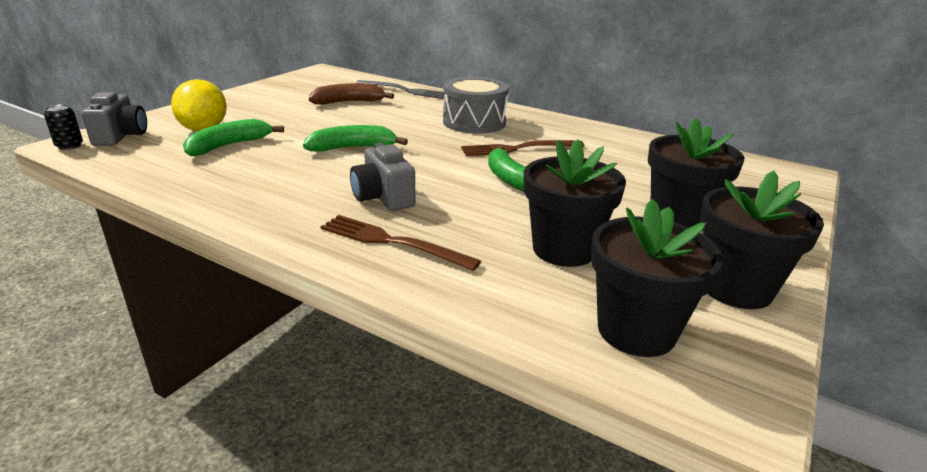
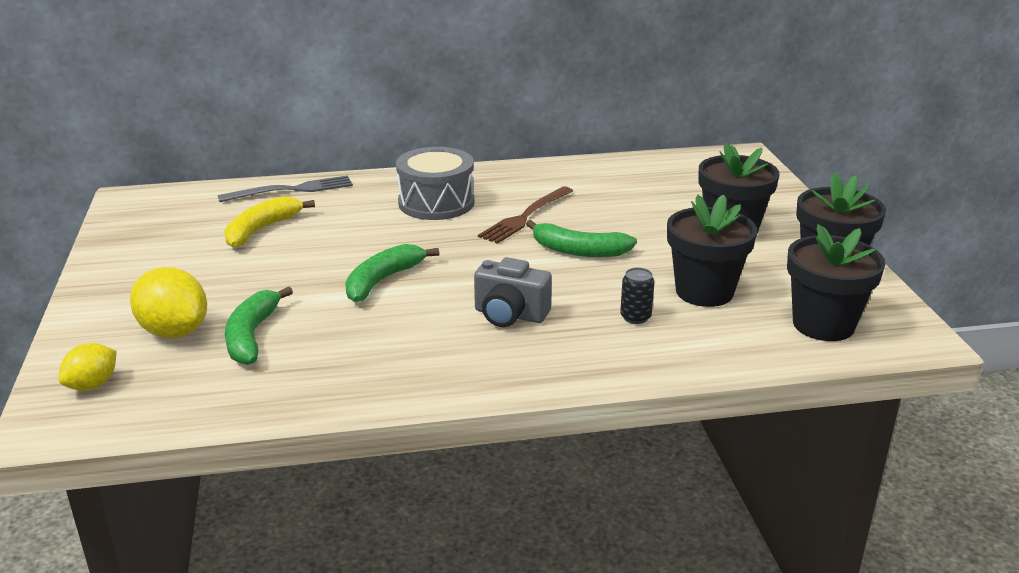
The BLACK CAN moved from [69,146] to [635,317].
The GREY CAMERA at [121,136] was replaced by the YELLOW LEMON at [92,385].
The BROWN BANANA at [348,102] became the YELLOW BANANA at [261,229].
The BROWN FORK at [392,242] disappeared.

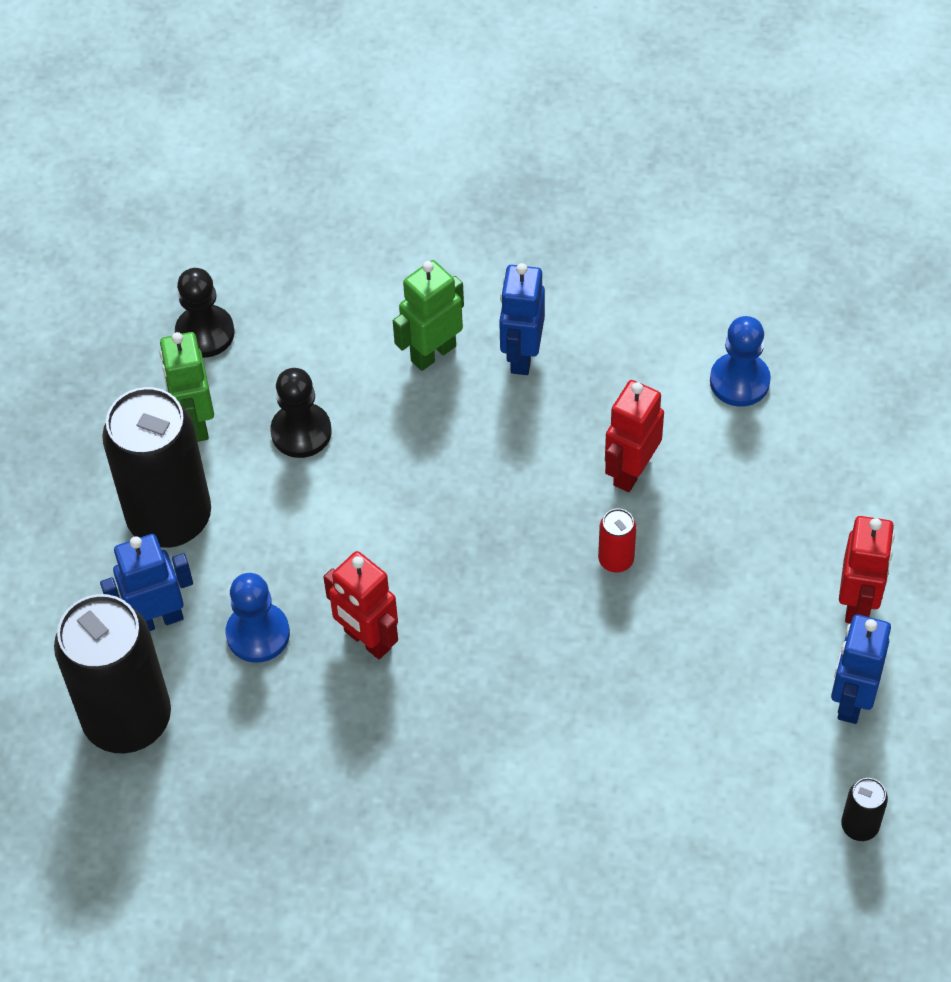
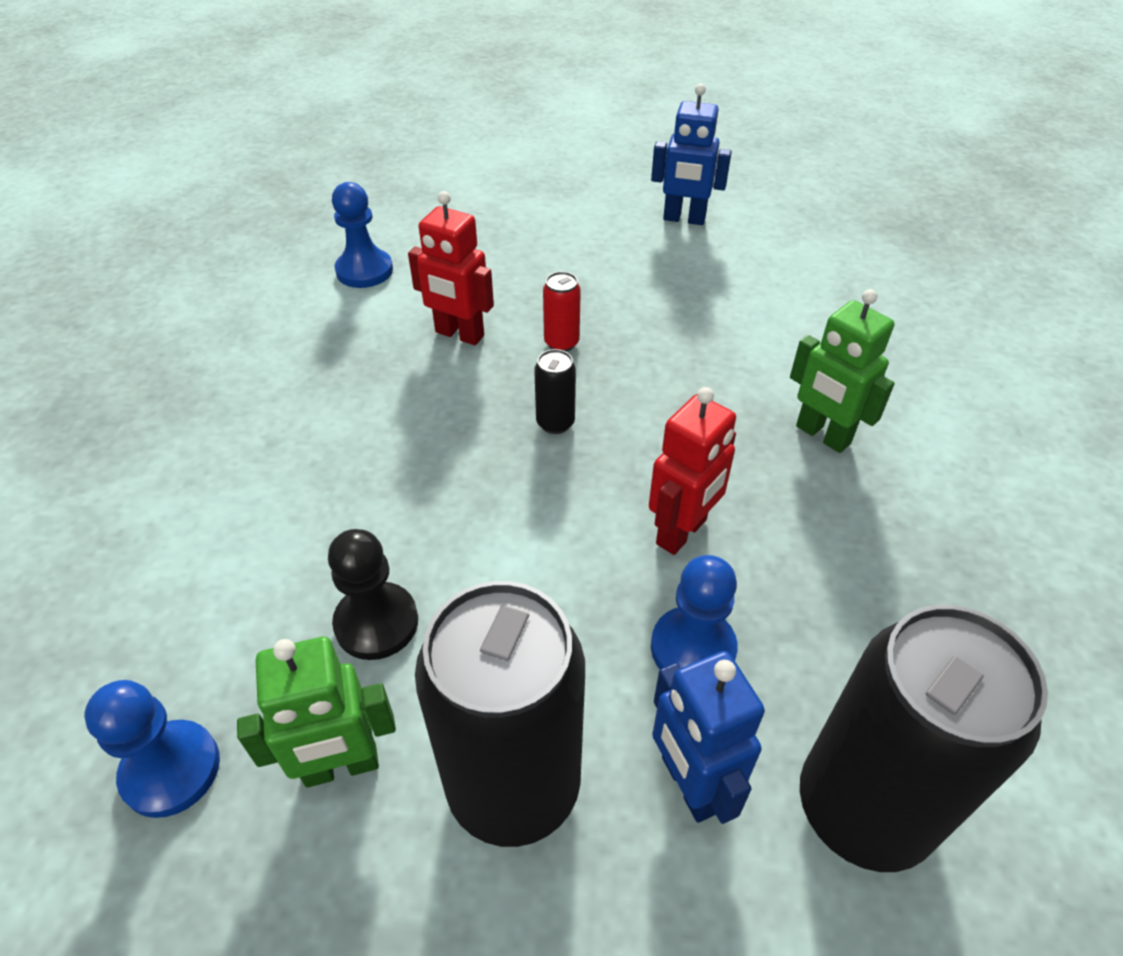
The BLACK PAWN at [205,333] became the BLUE PAWN at [171,770].
The GREEN ROBOT moved from [433,353] to [822,435].
The BLUE ROBOT at [521,356] disappeared.
The RED ROBOT at [857,603] disappeared.
The BLACK CAN moved from [859,826] to [555,423].

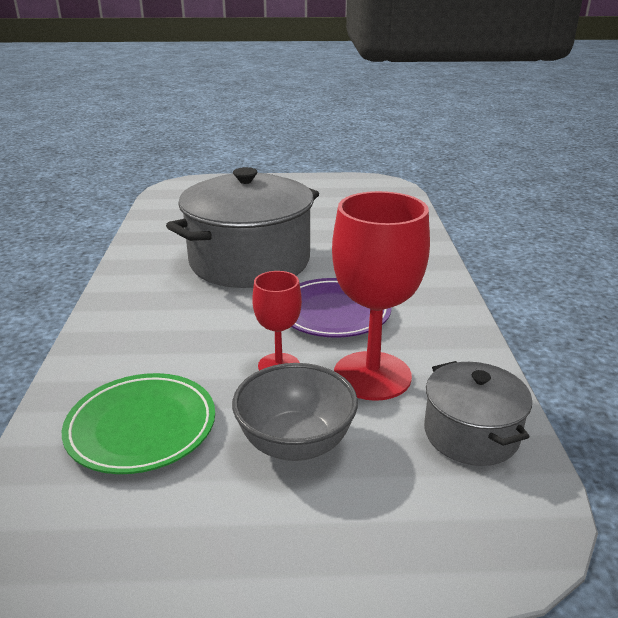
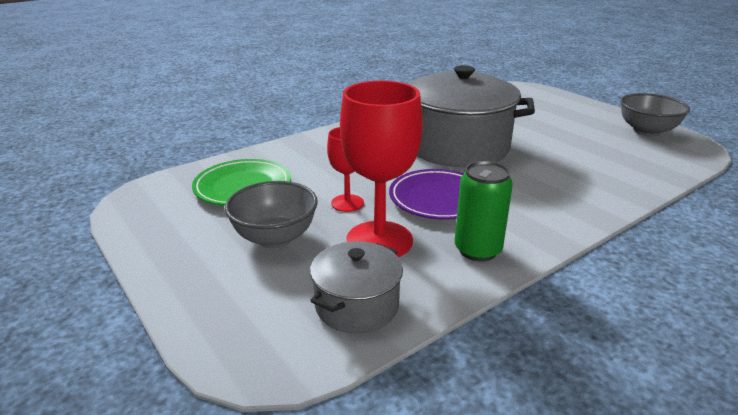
The GREEN CAN at [477,250] appeared.
The GREY BOWL at [646,131] appeared.

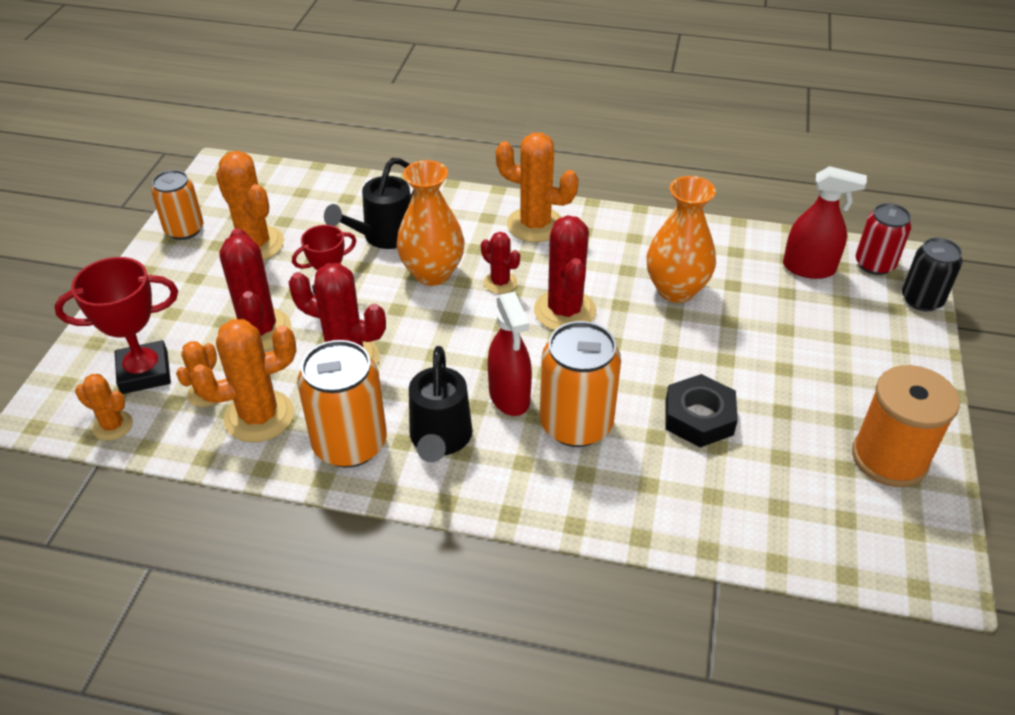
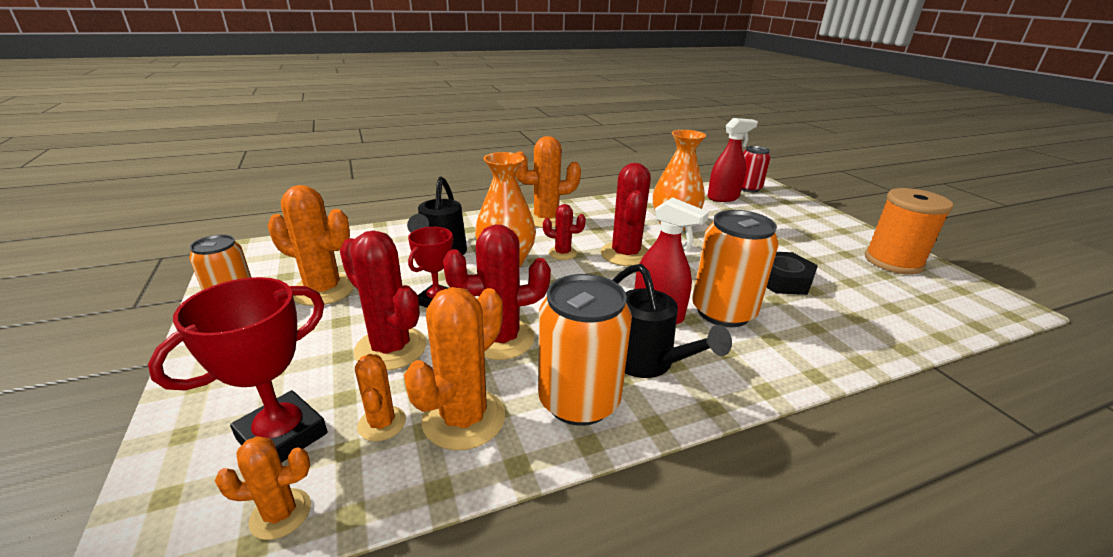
The RED CACTUS at [565,311] turned 45 degrees clockwise.
The BLACK CAN at [921,300] disappeared.

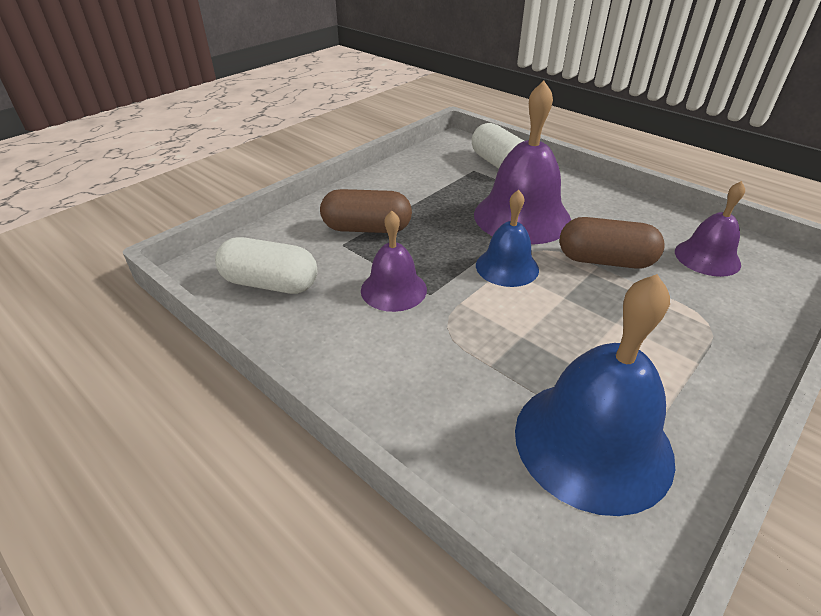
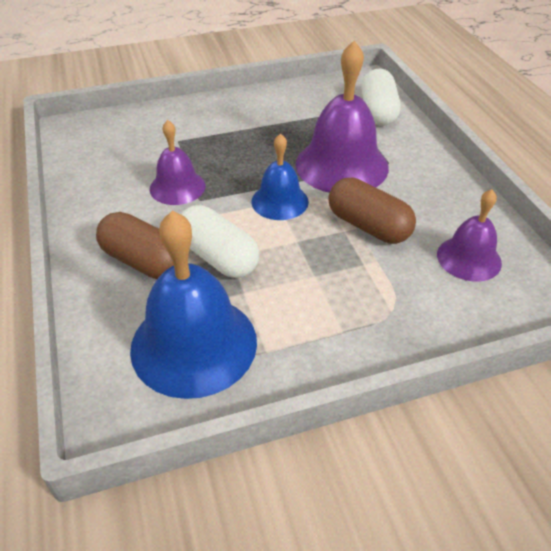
The WHITE CAPSULE moved from [270,284] to [218,257].
The BROWN CAPSULE moved from [367,229] to [143,261].

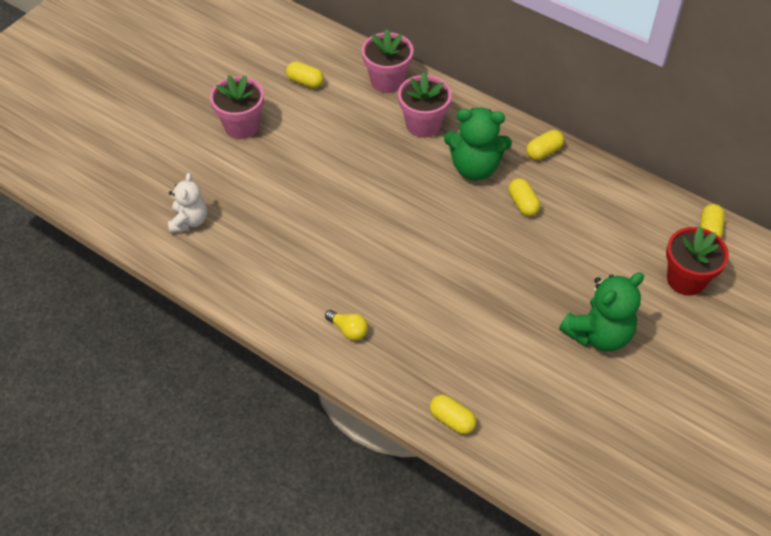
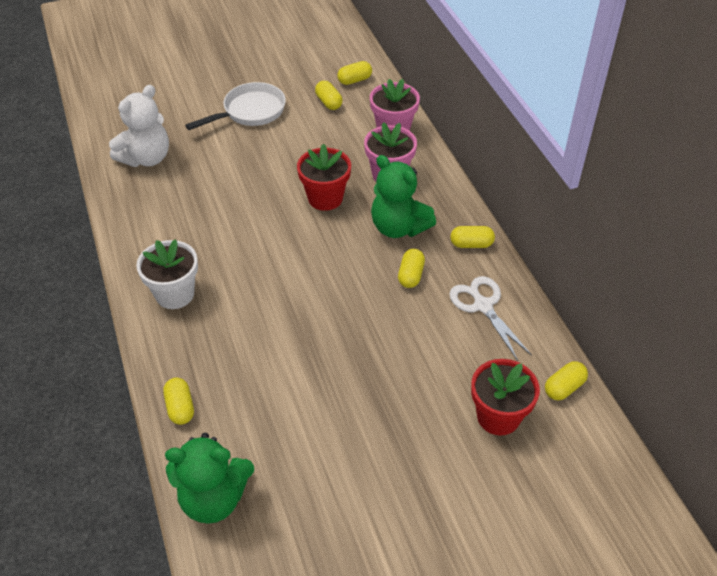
The WHITE TEDDY BEAR at [189,221] changed to 1.54 times the size.
The PINK FLOWER POT at [241,126] was replaced by the WHITE PAN at [250,112].
The YELLOW LIGHT BULB at [348,330] was replaced by the WHITE FLOWER POT at [175,294].
The GREEN TEDDY BEAR moved from [598,334] to [213,498].
The RED FLOWER POT at [325,198] appeared.
The YELLOW CAPSULE at [354,80] appeared.
The WHITE SCISSORS at [483,306] appeared.

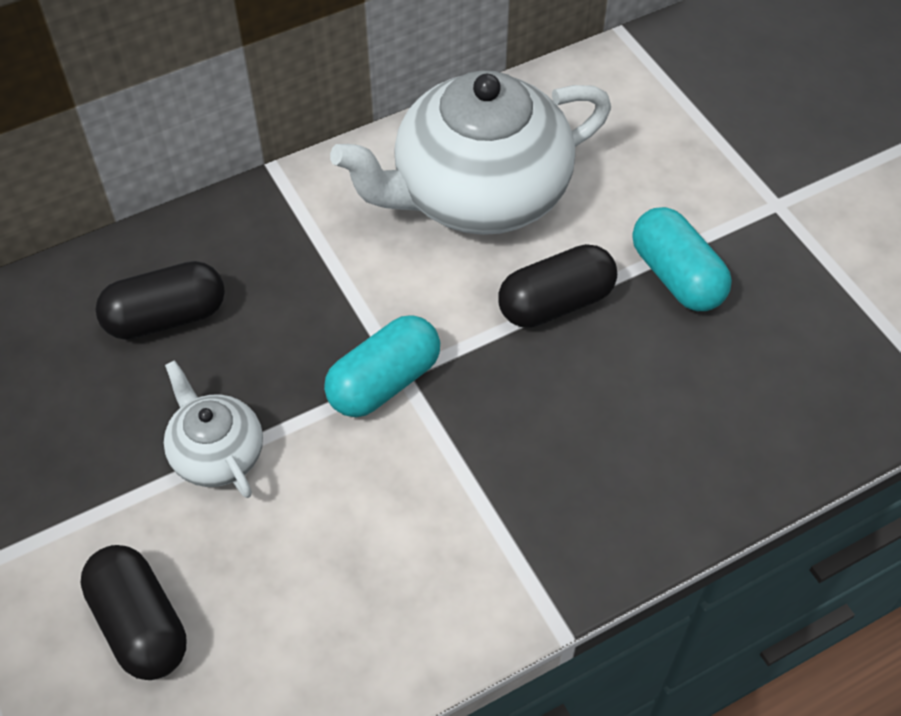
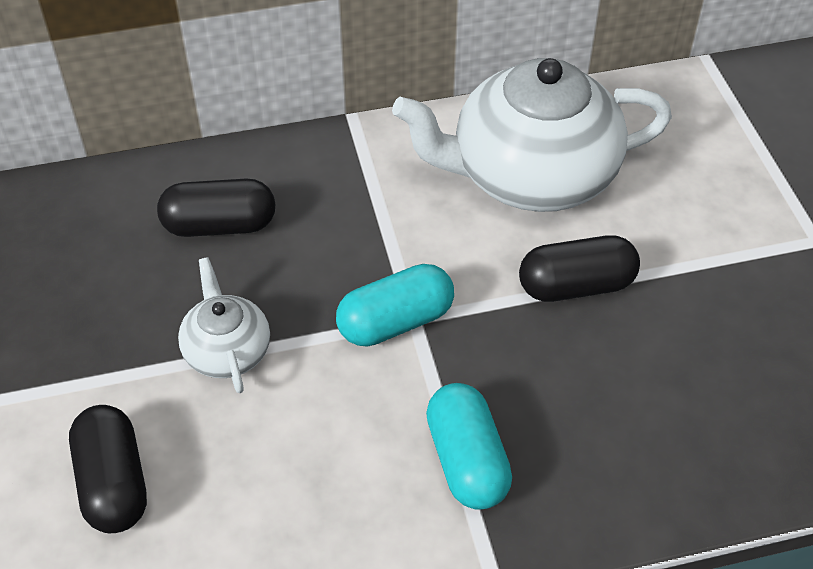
The TURQUOISE CAPSULE moved from [676,276] to [467,460].

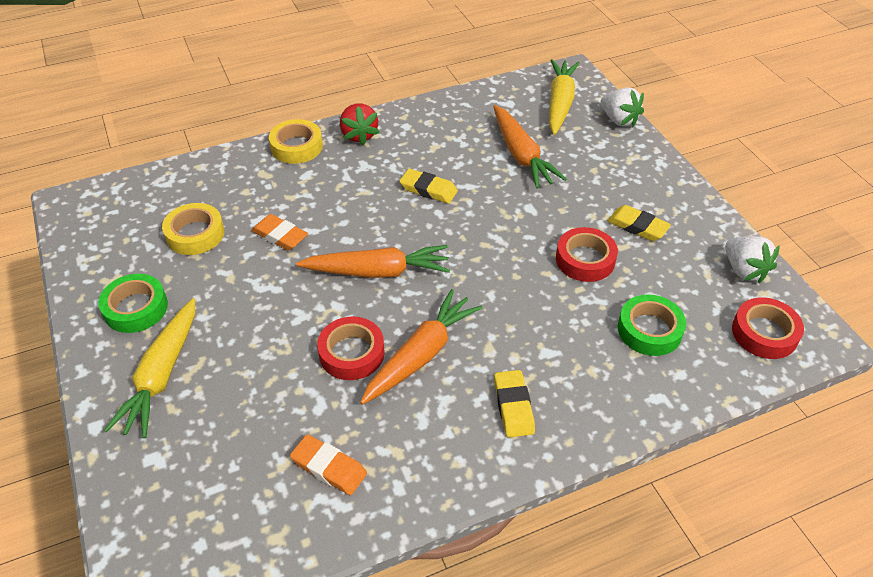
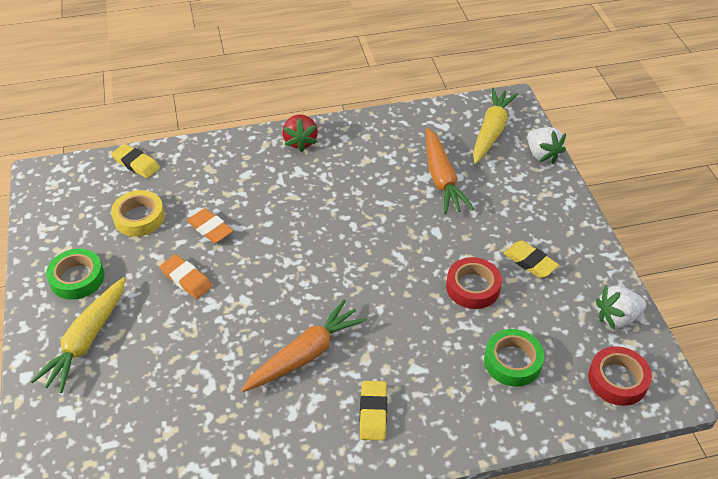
The YELLOW TAPE at [296,147] disappeared.
The ORANGE ERASER moved from [329,467] to [186,279].
The ORANGE CARROT at [377,271] disappeared.
The RED TAPE at [352,353] disappeared.
The YELLOW ERASER moved from [428,189] to [136,164].
The WHITE STRAWBERRY at [744,270] turned 90 degrees clockwise.

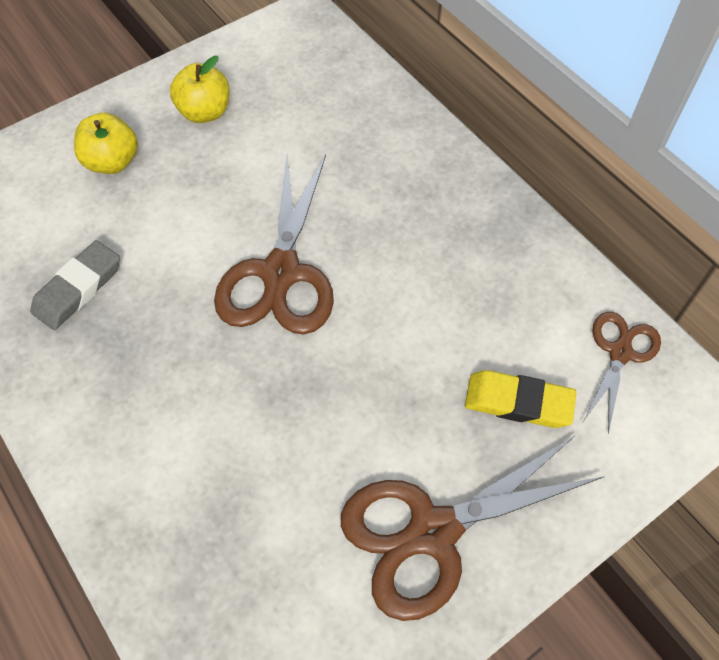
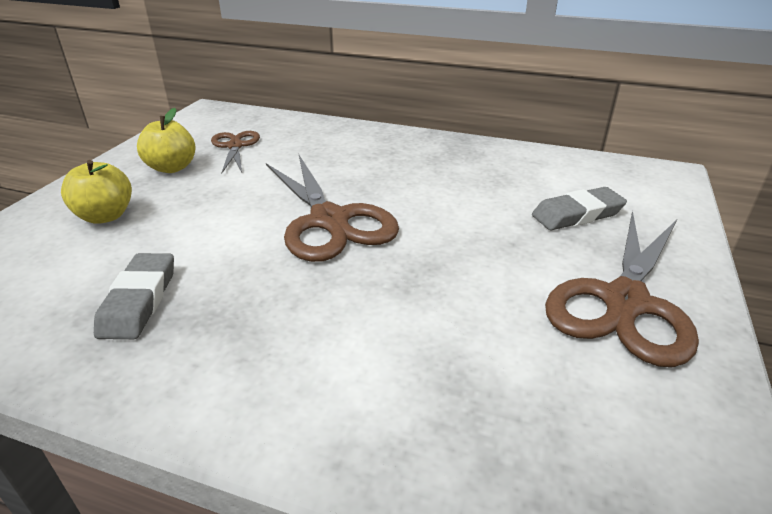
The YELLOW ERASER at [518,402] became the GREY ERASER at [577,214].
The BROWN SCISSORS moved from [620,352] to [235,146].

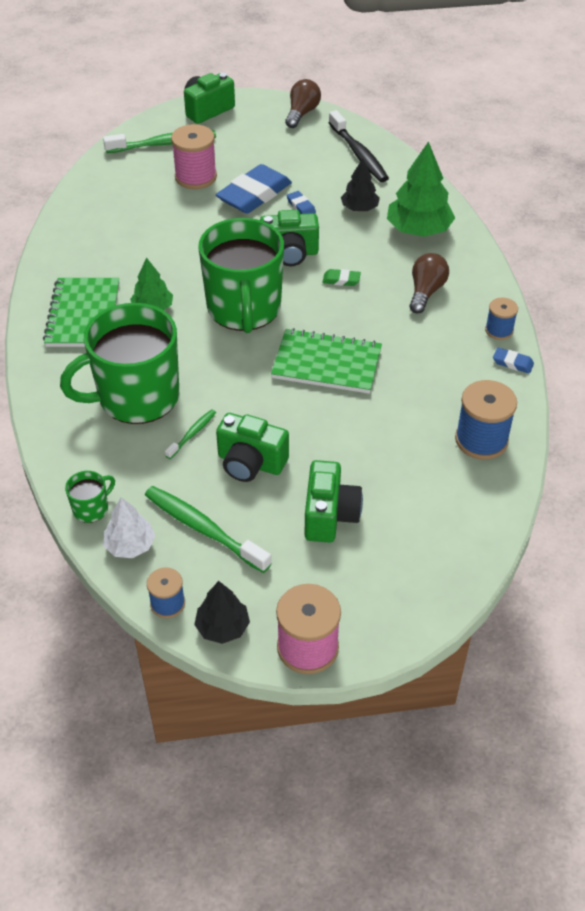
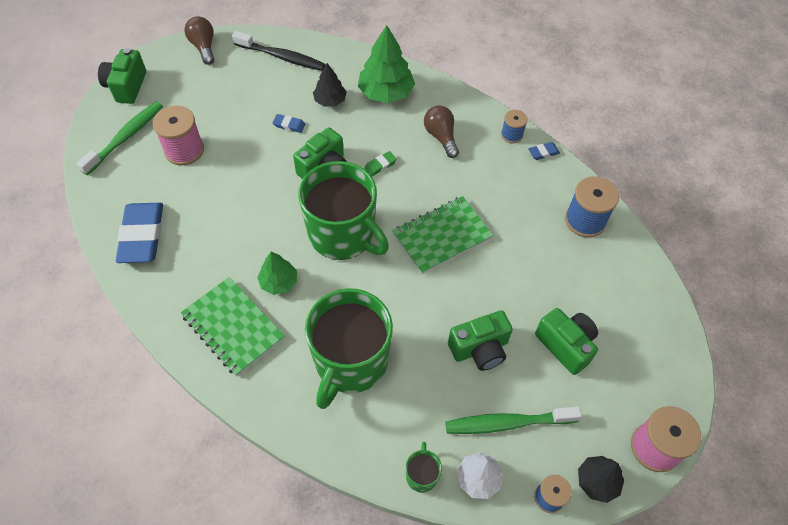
The GREEN TOOTHBRUSH at [192,434] disappeared.
The BLUE ERASER moved from [254,194] to [142,236].

